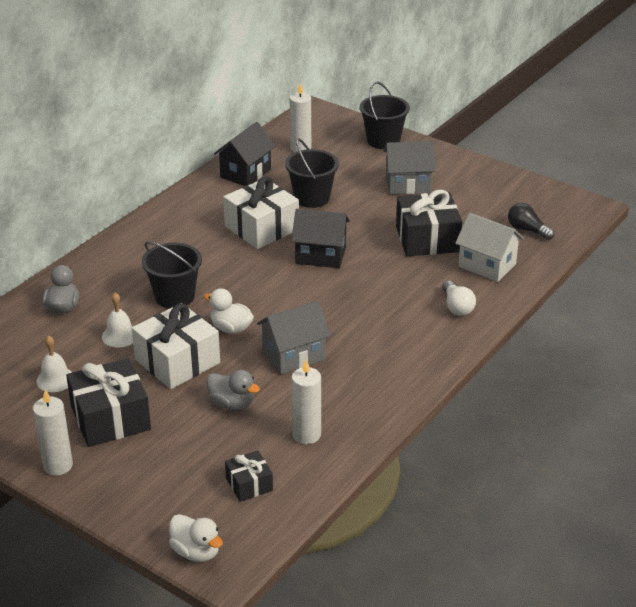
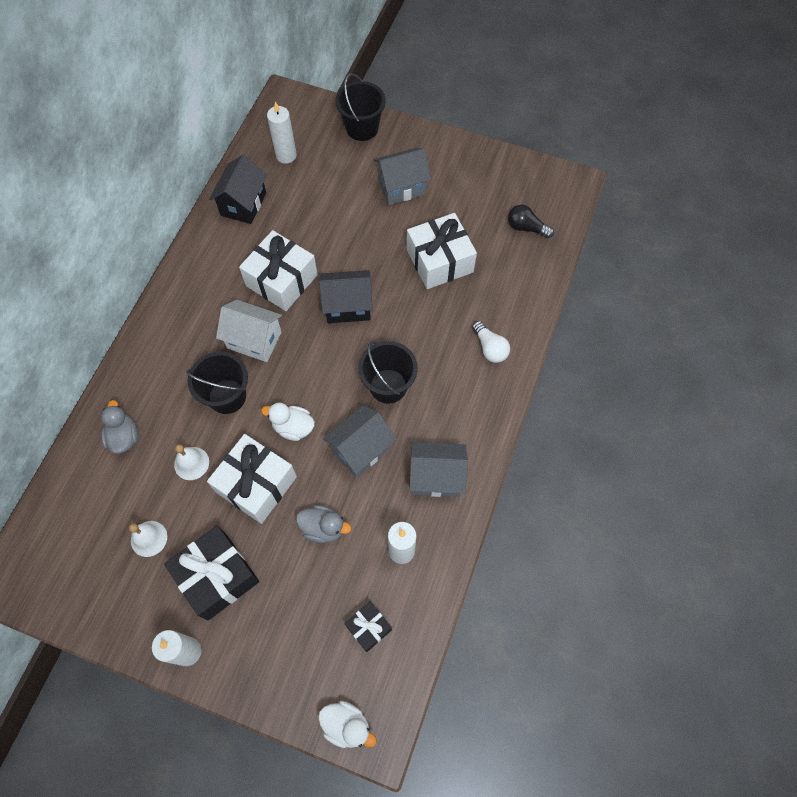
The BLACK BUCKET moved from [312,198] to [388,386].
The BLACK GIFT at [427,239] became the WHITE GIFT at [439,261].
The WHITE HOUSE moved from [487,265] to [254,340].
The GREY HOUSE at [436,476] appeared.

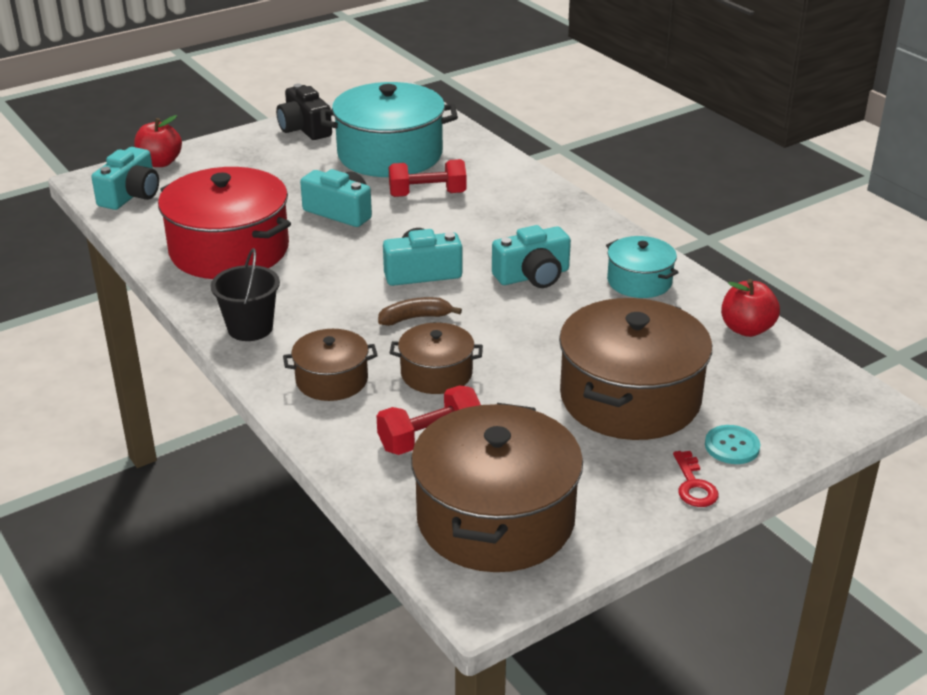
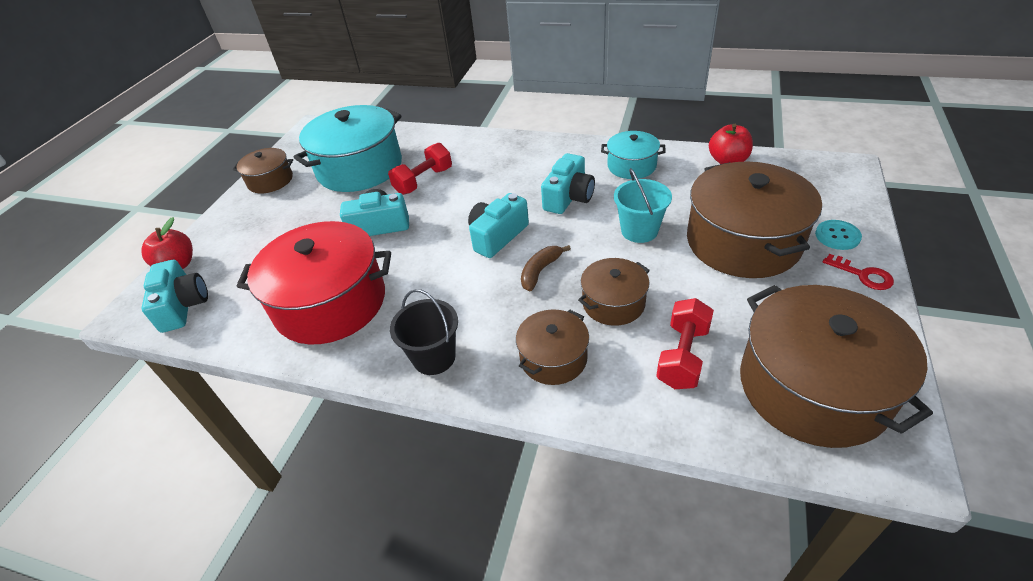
The BLACK CAMERA at [304,128] was replaced by the BROWN POT at [270,180].
The TURQUOISE BUCKET at [639,231] appeared.

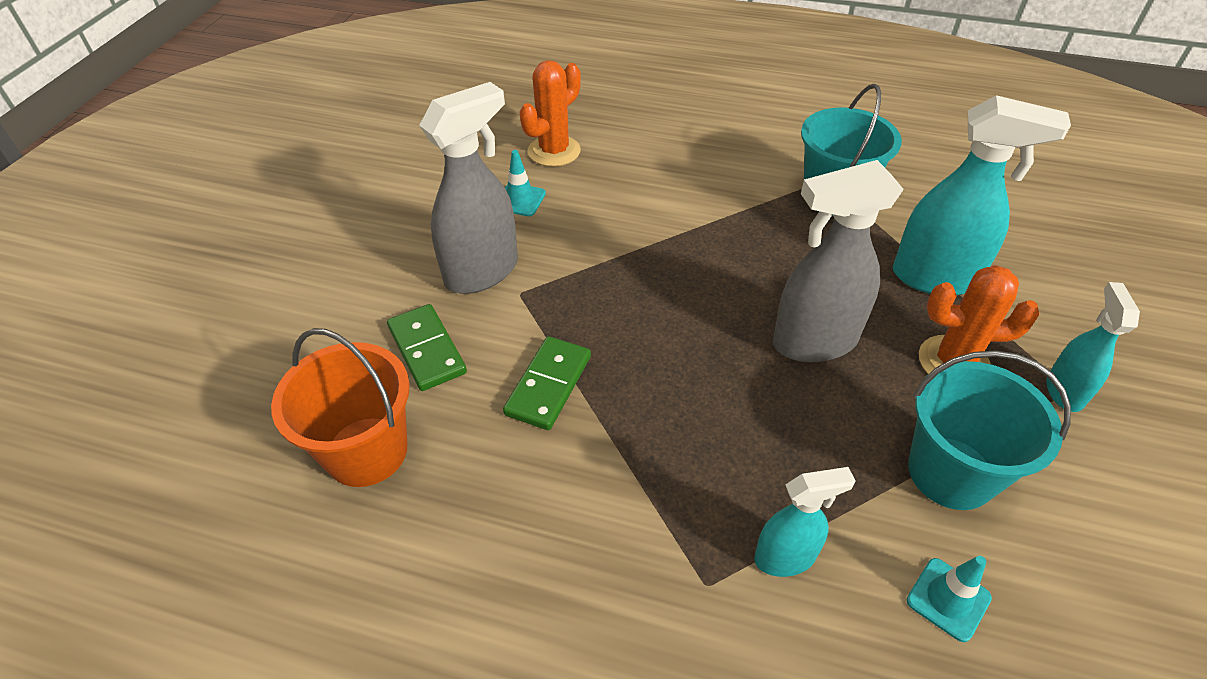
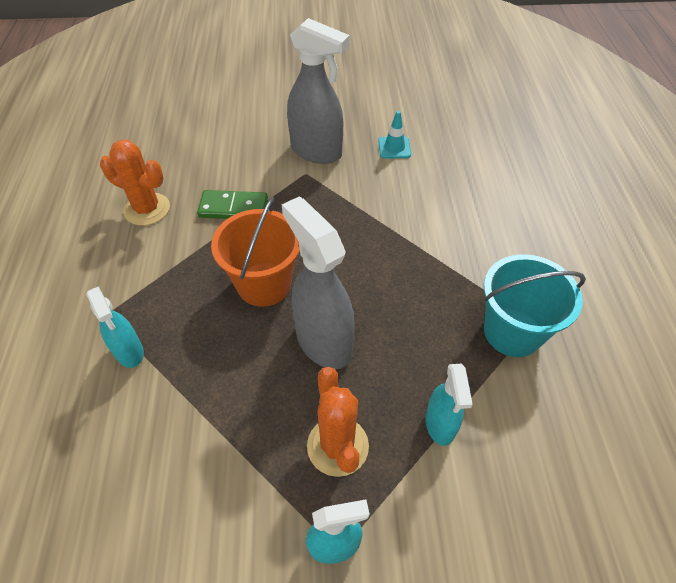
The ORANGE BUCKET moved from [366,451] to [264,284].
The GREEN DOMINO at [427,350] disappeared.
The ORANGE CACTUS moved from [554,151] to [147,209].
The TURQUOISE SPRAY BOTTLE at [935,278] changed to 0.57 times the size.
The TURQUOISE TRAFFIC CONE at [948,599] disappeared.
The TURQUOISE BUCKET at [951,472] disappeared.

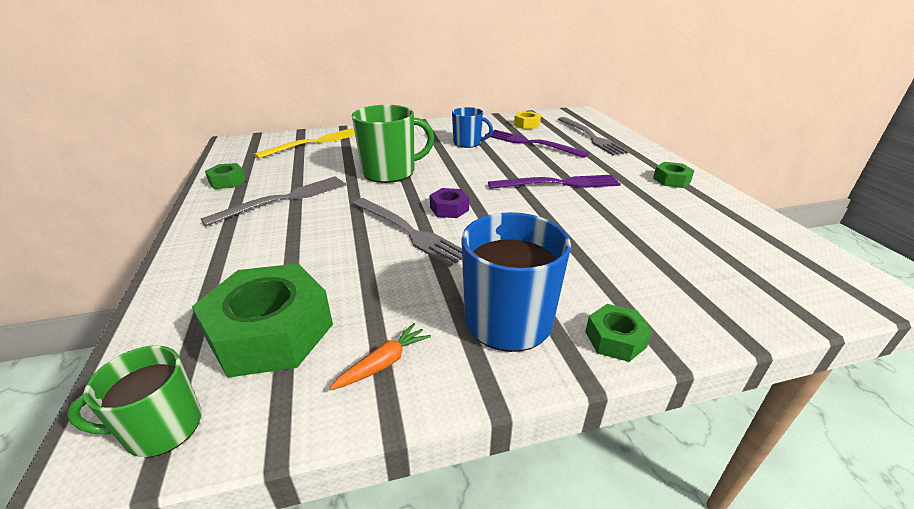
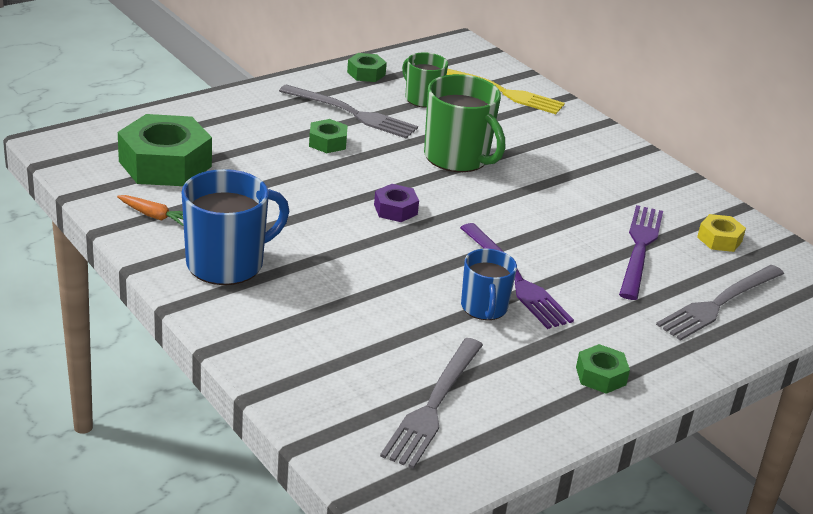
The GREEN MUG moved from [162,427] to [422,98].
The GREY FORK moved from [408,232] to [433,405].
The BLUE MUG moved from [468,143] to [484,308].
The GREEN NUT moved from [615,339] to [327,142].

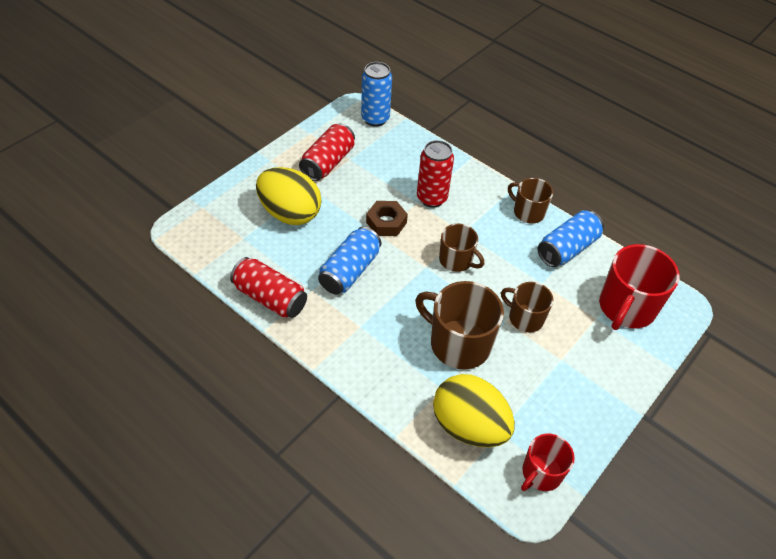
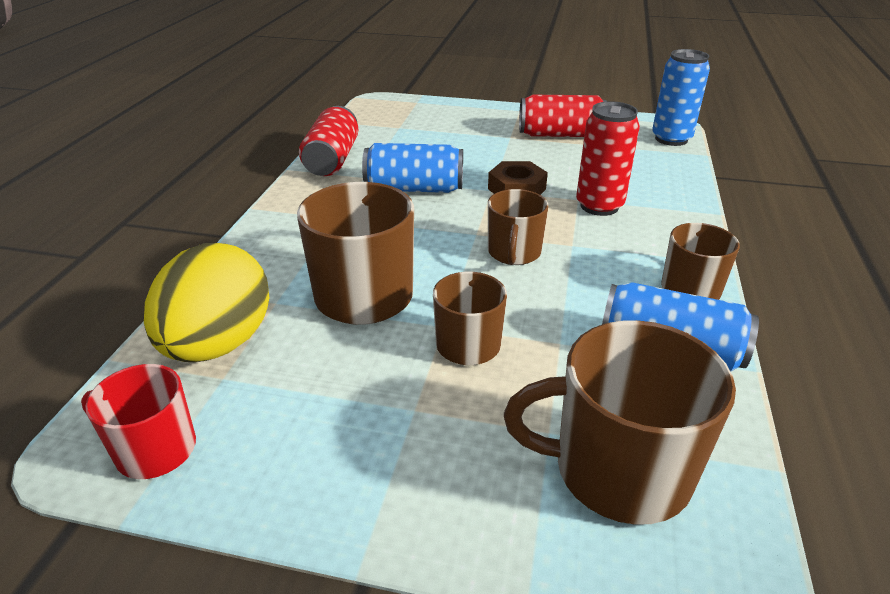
The YELLOW EGG at [290,213] disappeared.
The RED MUG at [626,307] became the BROWN MUG at [618,470].

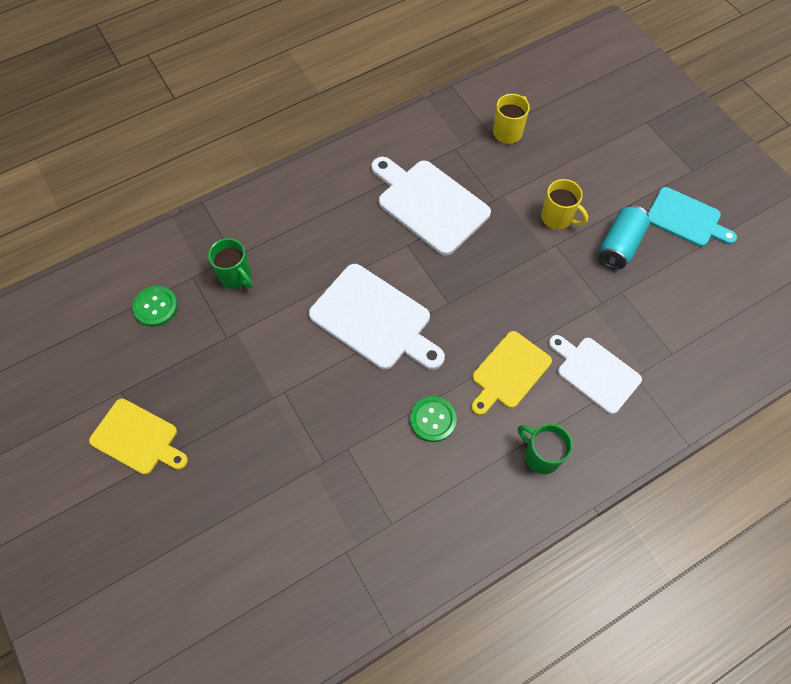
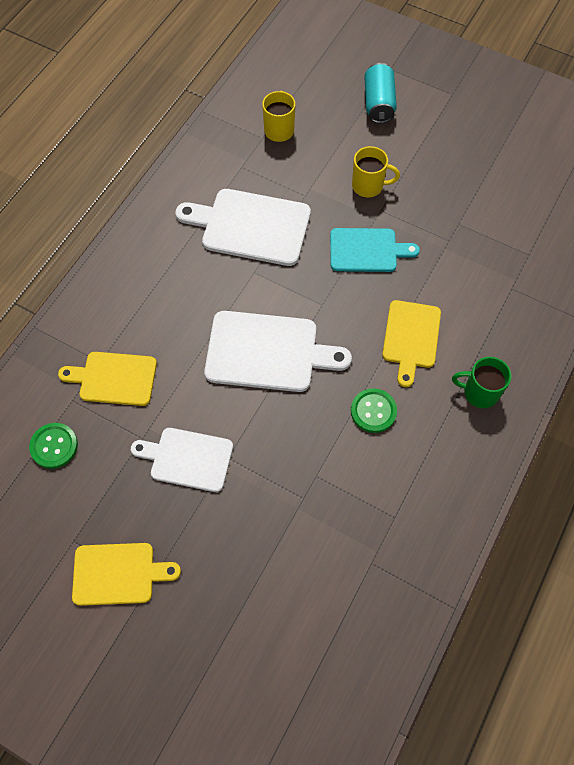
The GREEN MUG at [236,276] was replaced by the YELLOW CUTTING BOARD at [114,378].
The WHITE CUTTING BOARD moved from [595,373] to [187,459].
The TURQUOISE CAN moved from [620,245] to [378,103].
The TURQUOISE CUTTING BOARD moved from [686,219] to [367,250].

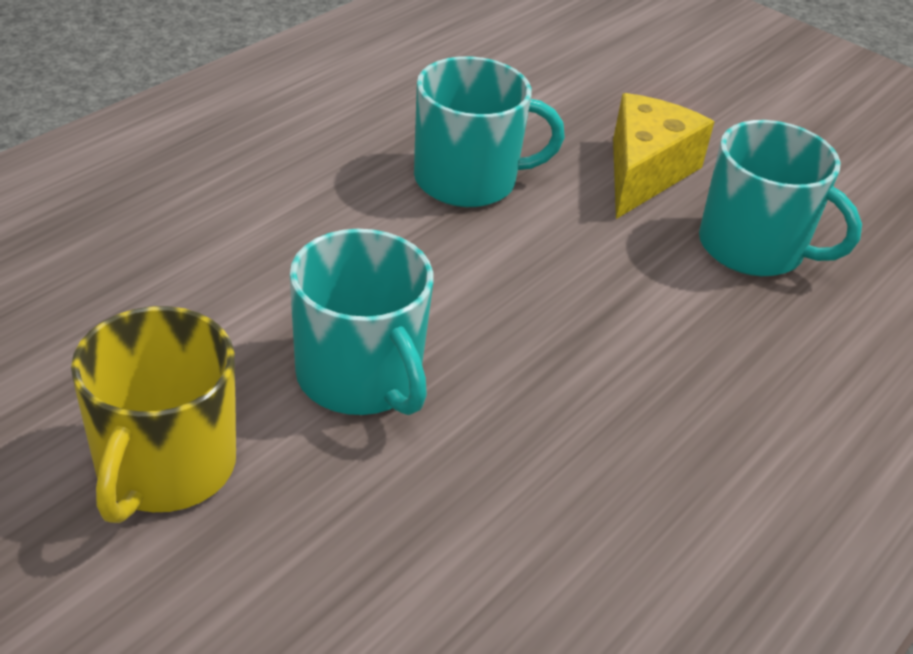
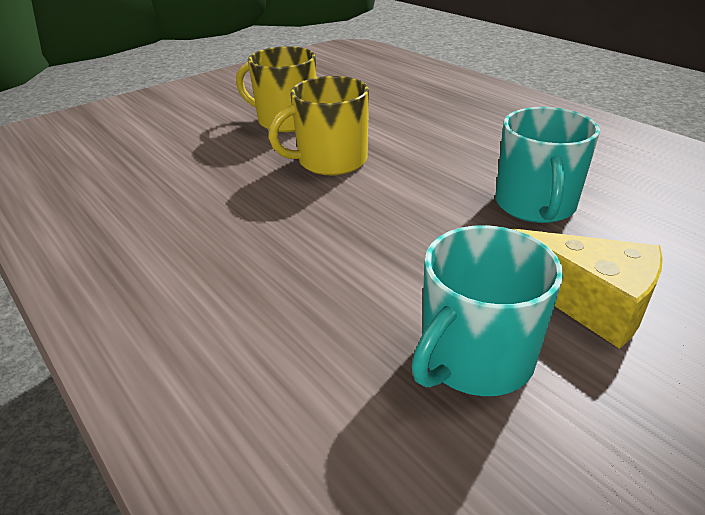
The TURQUOISE MUG at [360,377] became the YELLOW MUG at [331,161].

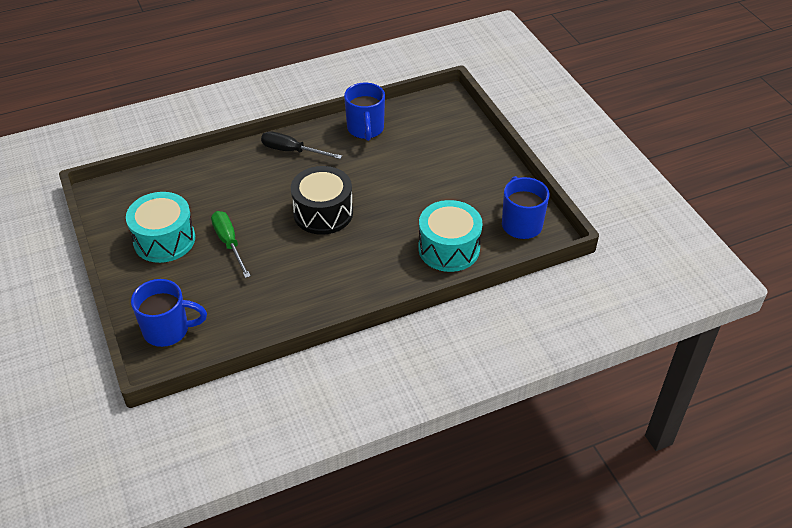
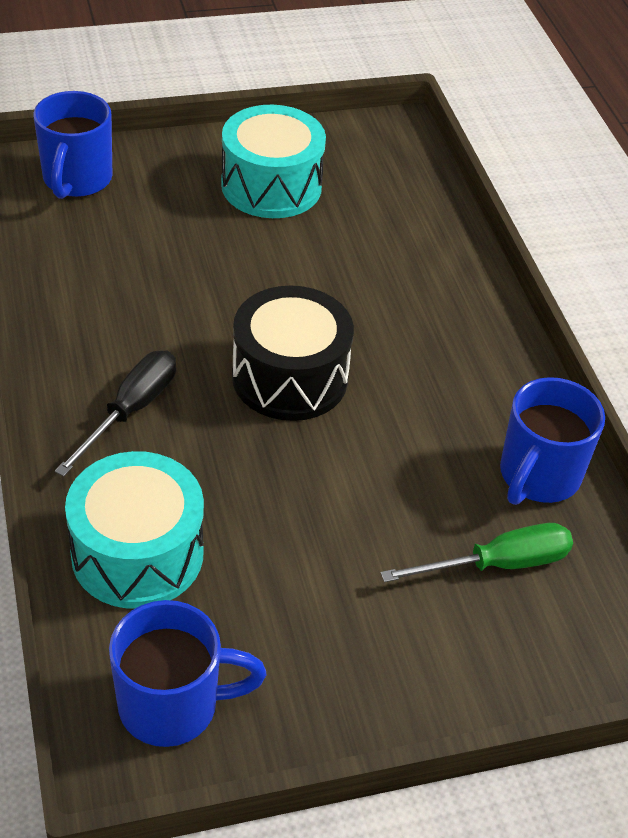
The GREEN SCREWDRIVER moved from [229,243] to [497,564].
The BLACK SCREWDRIVER moved from [292,151] to [130,411].
The BLUE MUG at [365,129] turned 60 degrees counterclockwise.

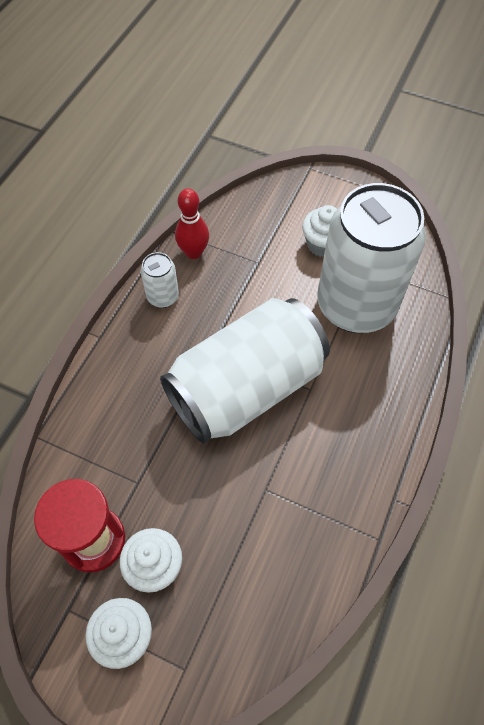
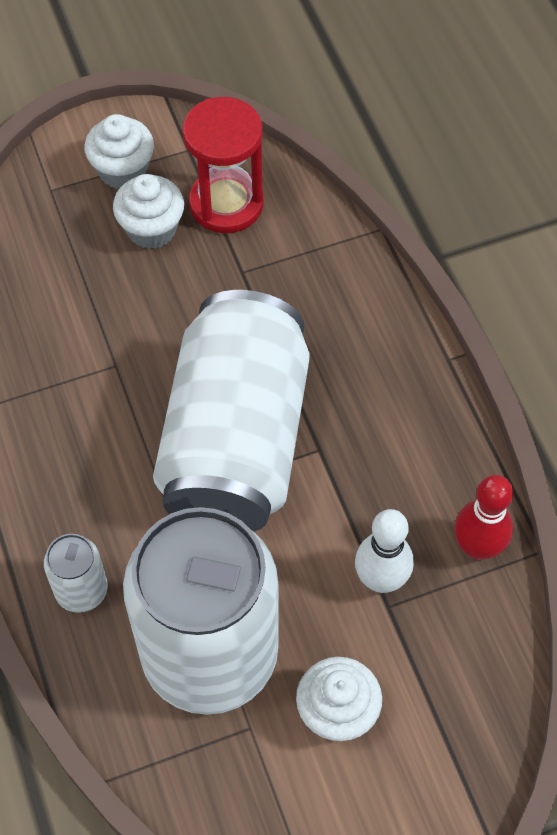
The WHITE CAN moved from [163,297] to [81,590].
The WHITE BOWLING PIN at [381,579] appeared.

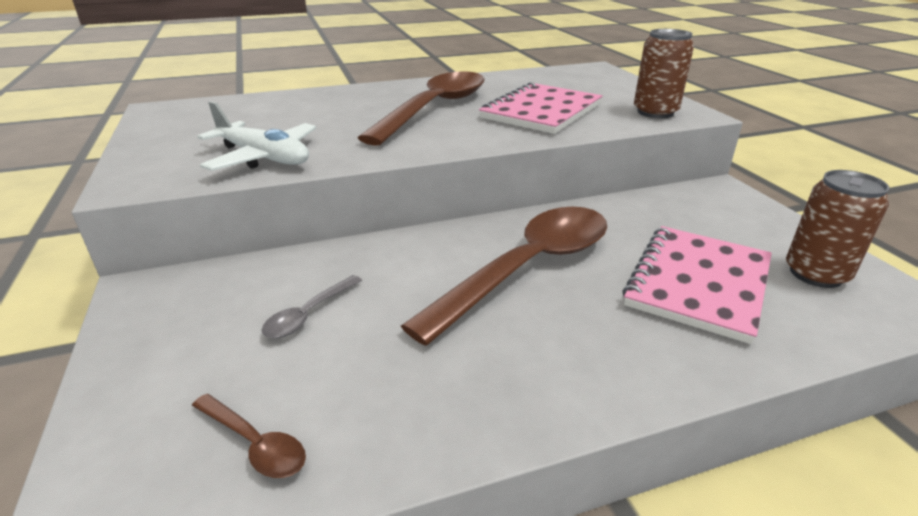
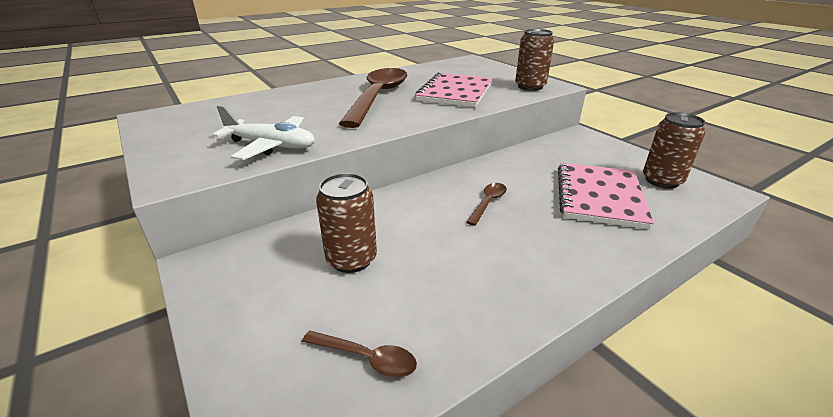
The GREY SPOON at [309,314] was replaced by the BROWN CAN at [351,259].
The BROWN SPOON at [527,268] changed to 0.41 times the size.

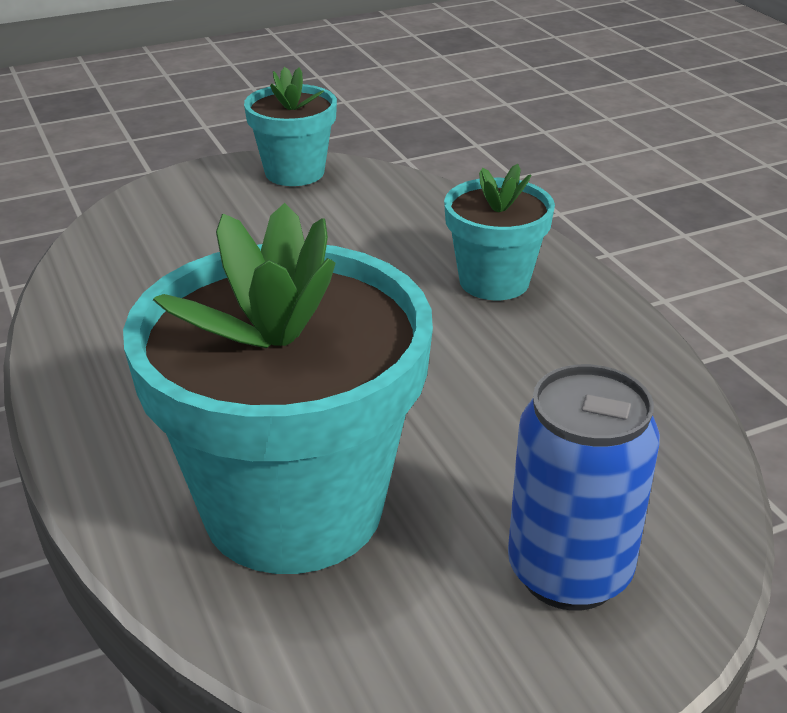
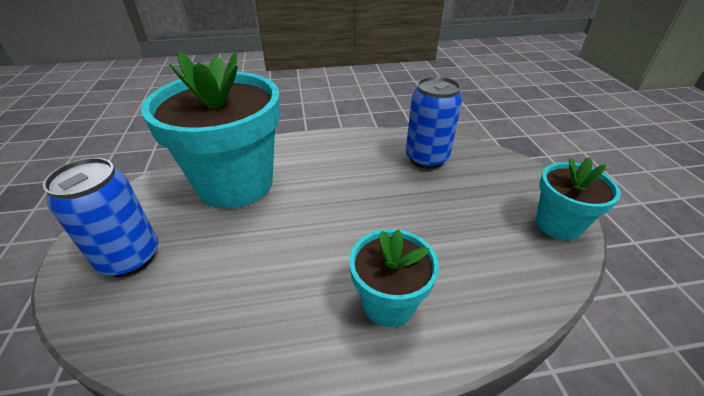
The BLUE CAN at [426,158] appeared.

